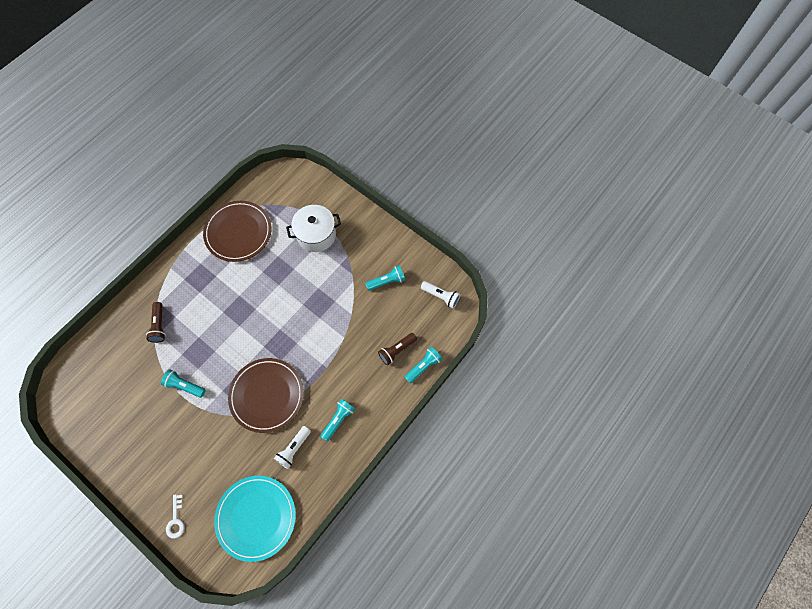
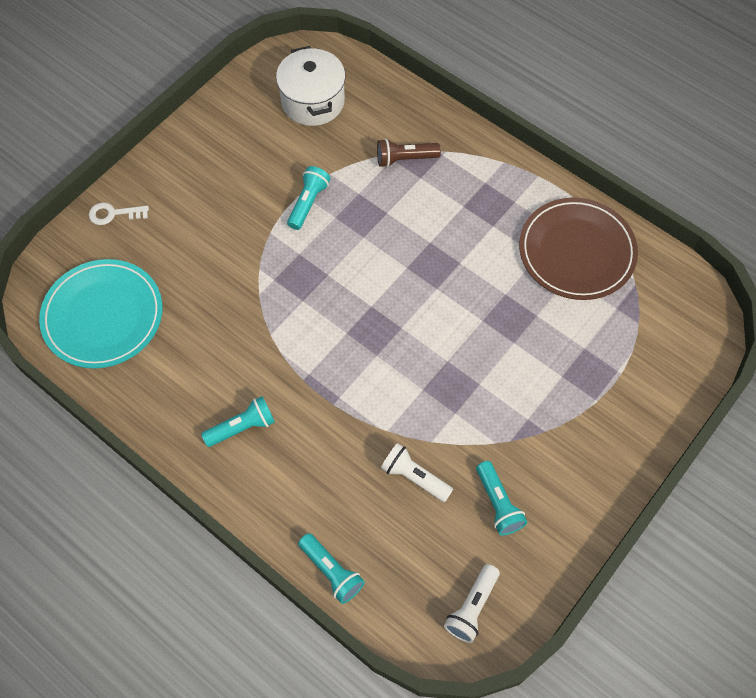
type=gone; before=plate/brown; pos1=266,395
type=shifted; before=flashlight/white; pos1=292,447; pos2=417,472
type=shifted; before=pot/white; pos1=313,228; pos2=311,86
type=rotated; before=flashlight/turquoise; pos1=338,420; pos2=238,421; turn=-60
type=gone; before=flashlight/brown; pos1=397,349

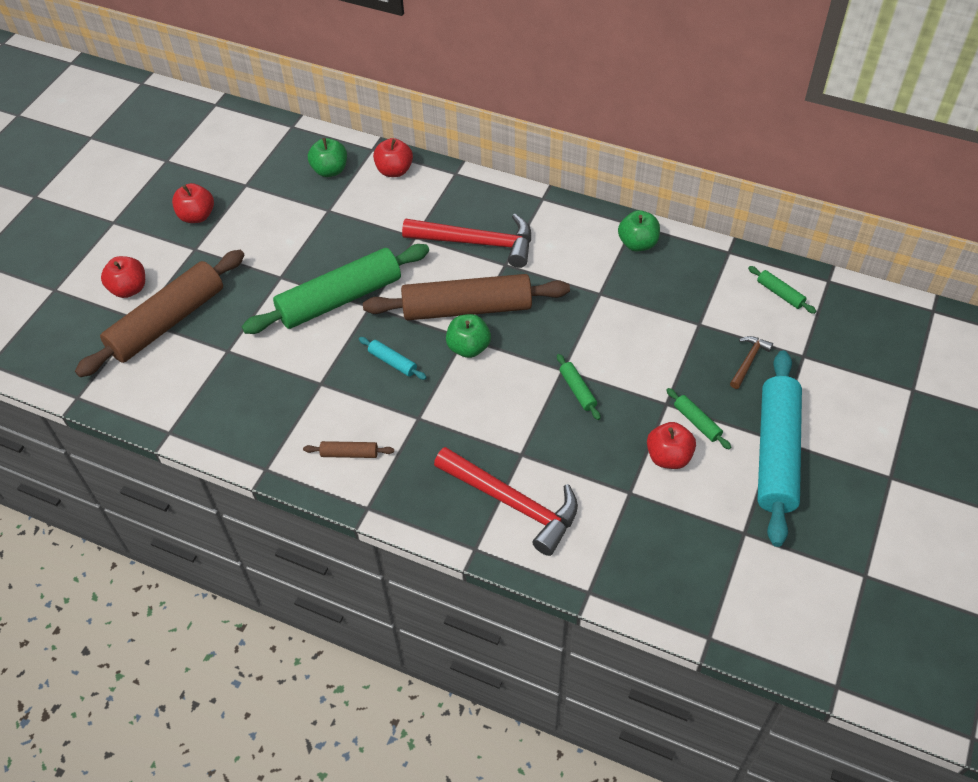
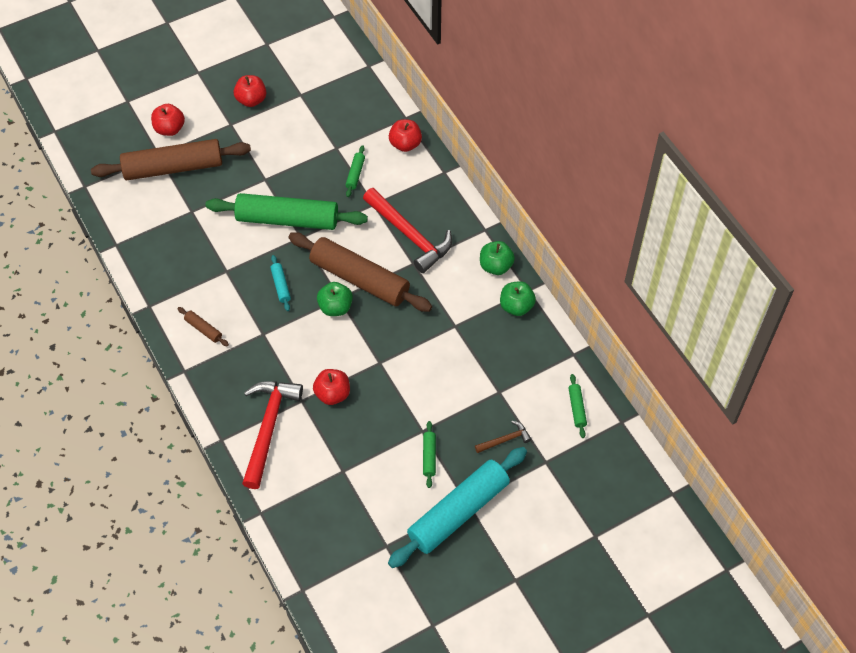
type=shifted; before=apple/green; pos1=327,157; pos2=497,258
type=rotated; before=hammer/red; pos1=506,501; pos2=272,435; turn=-150
type=shifted; before=rolling pin/green; pos1=579,387; pos2=355,171
type=shifted; before=apple/red; pos1=671,445; pos2=331,387

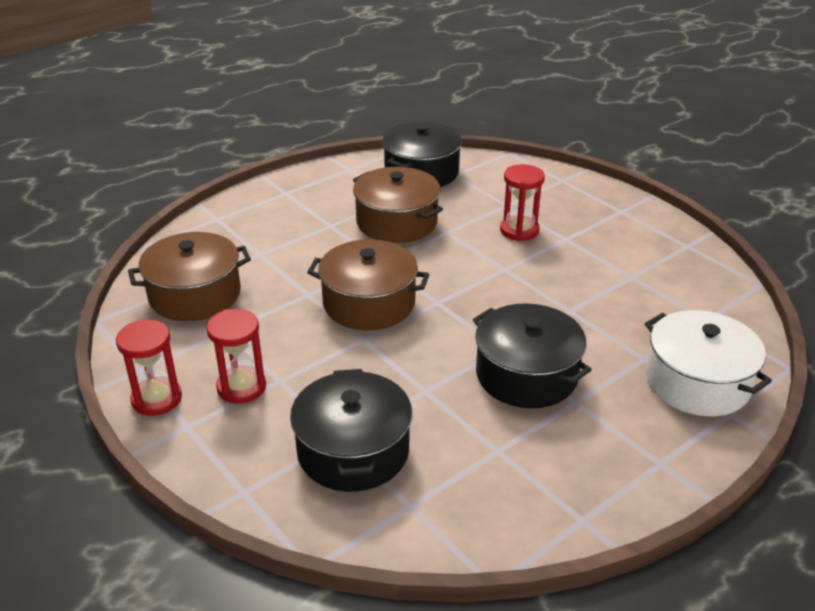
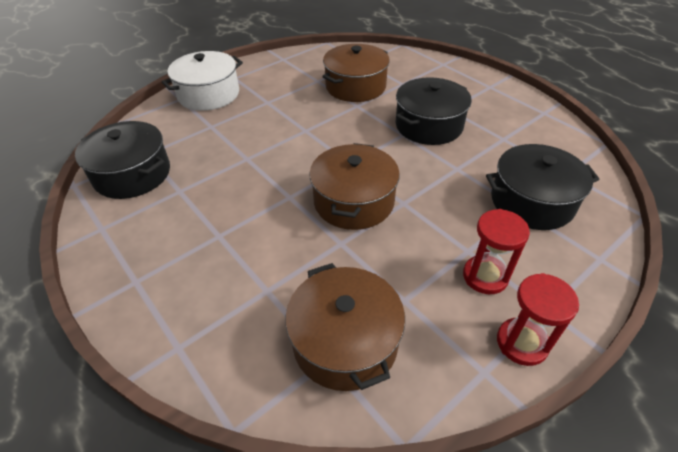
type=shifted; before=pot/brown; pos1=398,205; pos2=356,73
type=gone; before=hourglass/red; pos1=522,202
type=shifted; before=pot/white; pos1=708,363; pos2=202,81

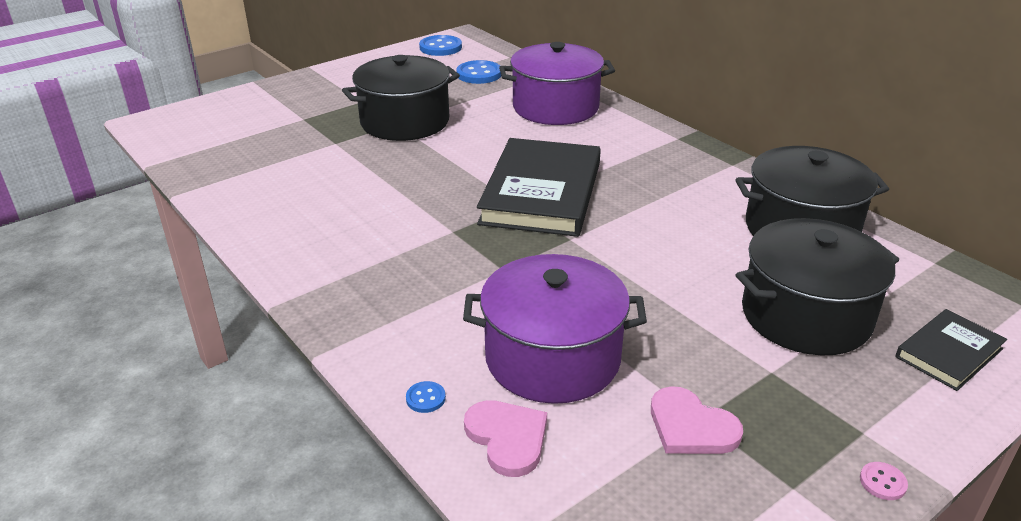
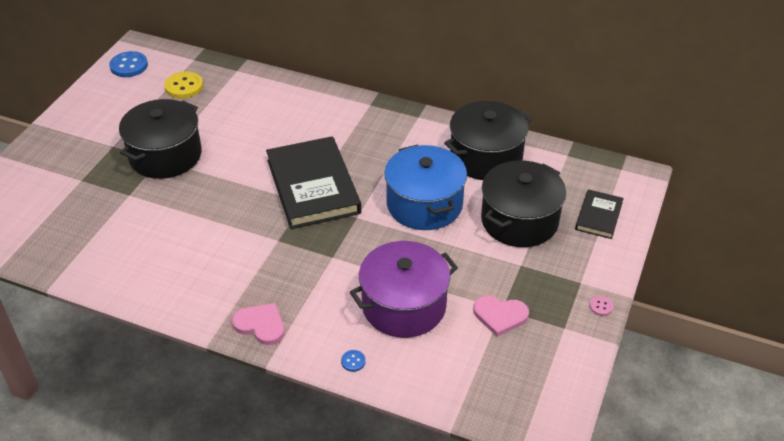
type=repainted; before=button/blue; after=button/yellow; pos1=478,72; pos2=183,85
type=shifted; before=heart/pink; pos1=505,438; pos2=258,324
type=gone; before=pot/purple; pos1=557,83
type=new; after=pot/blue; pos2=425,187

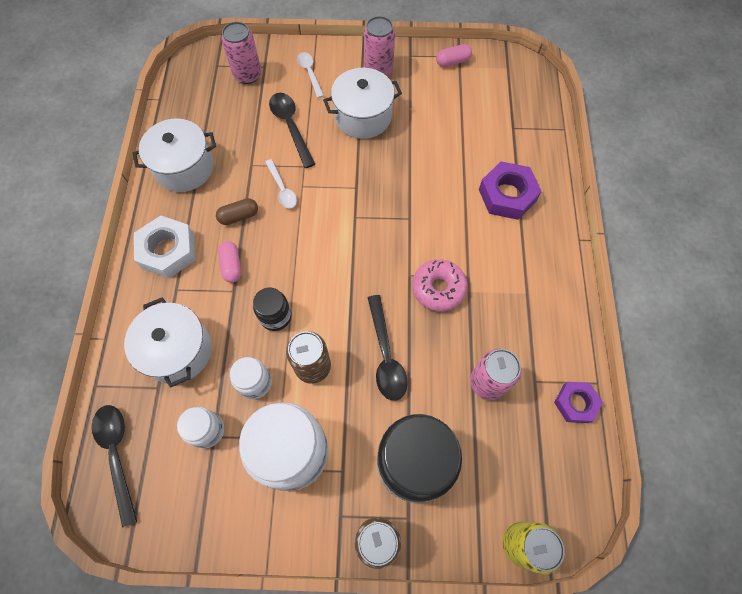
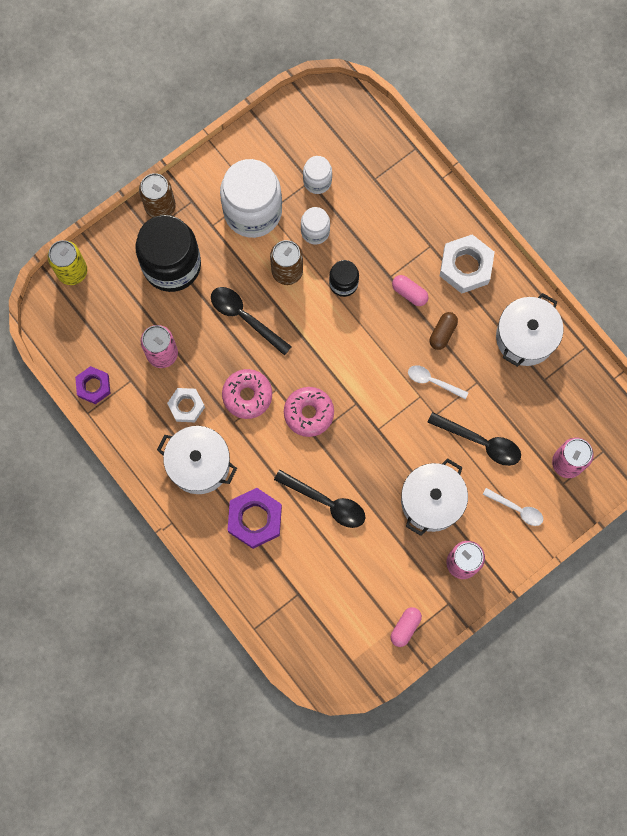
type=shifted; before=spoon/black; pos1=114,466; pos2=319,499
type=shifted; before=pot/white; pos1=168,342; pos2=197,460
type=new; after=nut/white; pos2=186,405
type=new; after=donut/pink; pos2=309,412

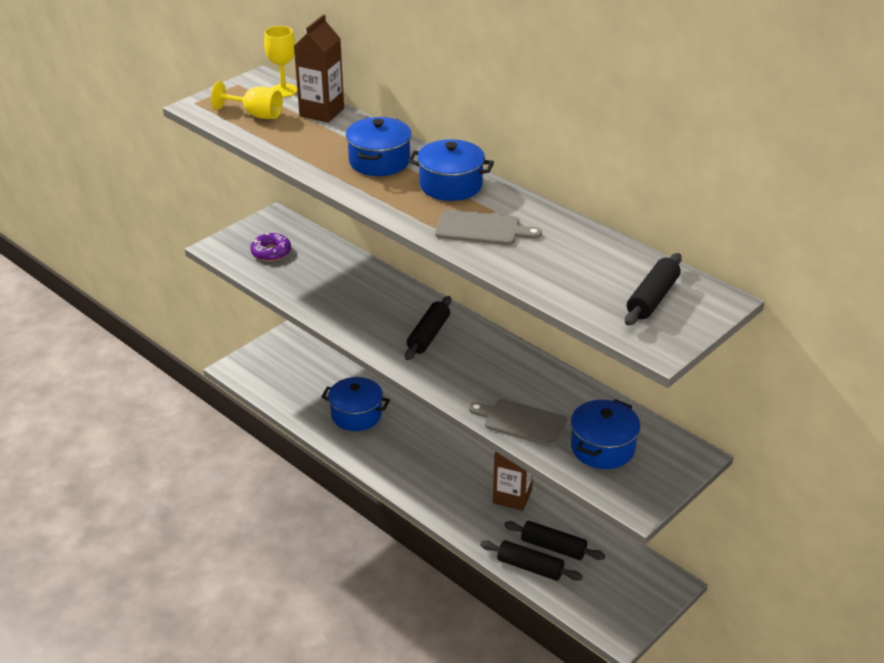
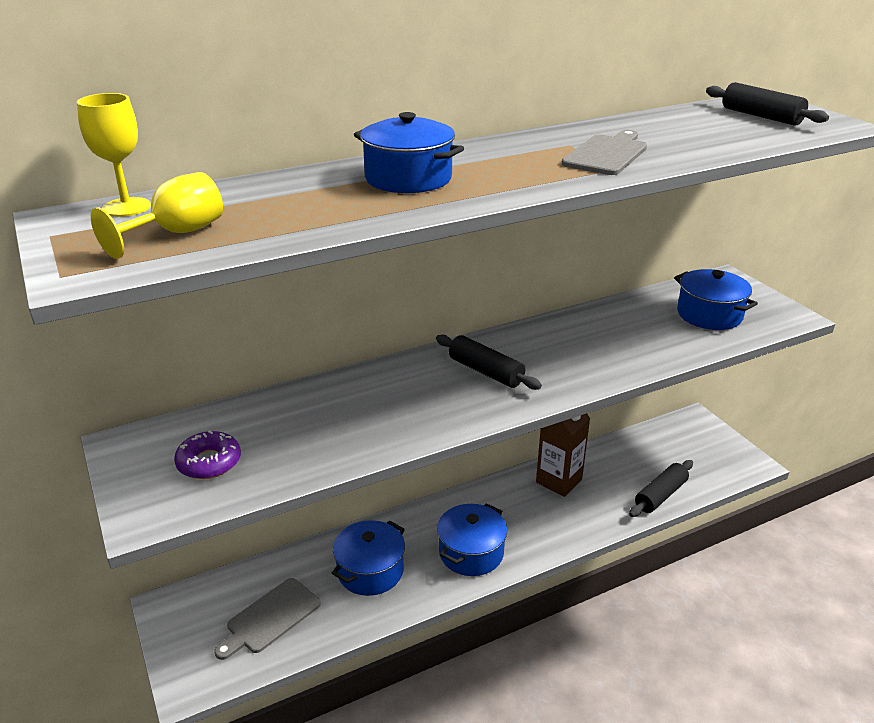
type=gone; before=carton/brown; pos1=319,68
type=shifted; before=pot/blue; pos1=451,170; pos2=472,539
type=shifted; before=cutting board/grey; pos1=518,423; pos2=267,619
type=gone; before=rolling pin/black; pos1=554,540

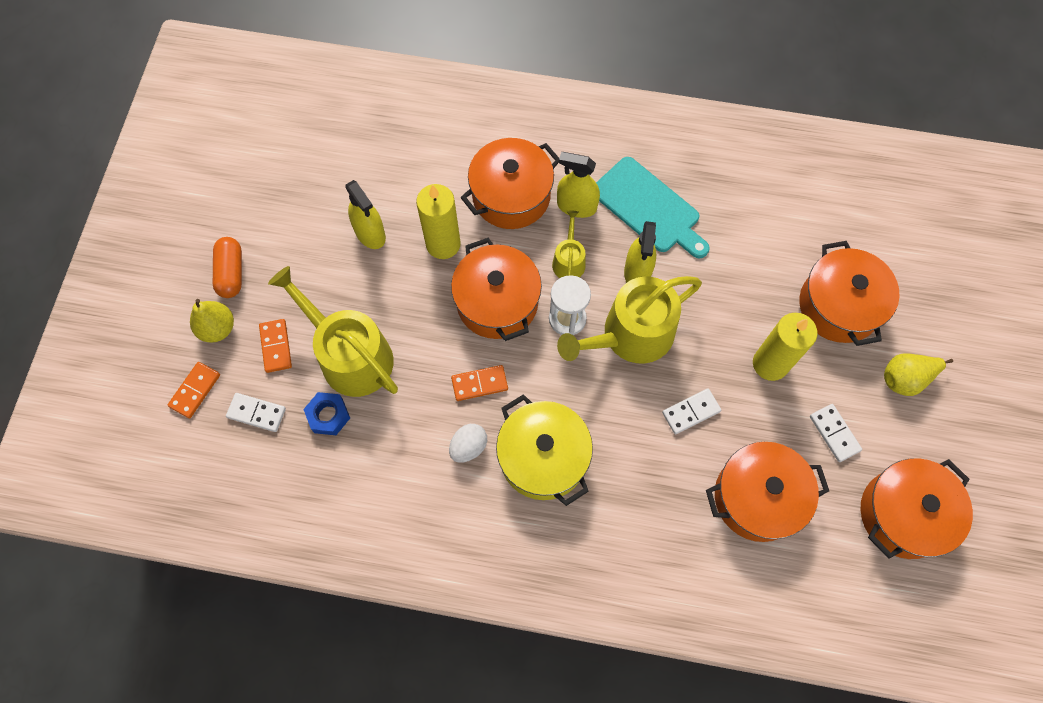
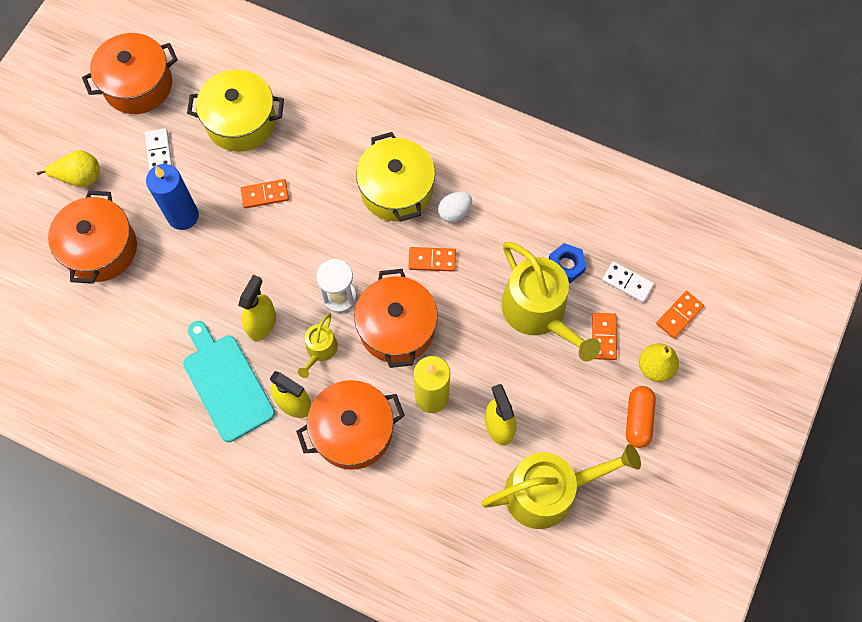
type=shifted; before=watering can/yellow; pos1=629,320; pos2=561,486
type=repainted; before=domino/white; after=domino/orange; pos1=691,411; pos2=265,194
type=repainted; before=pot/orange; after=pot/yellow; pos1=767,492; pos2=235,111
type=repainted; before=candle/yellow; after=candle/blue; pos1=785,347; pos2=172,197

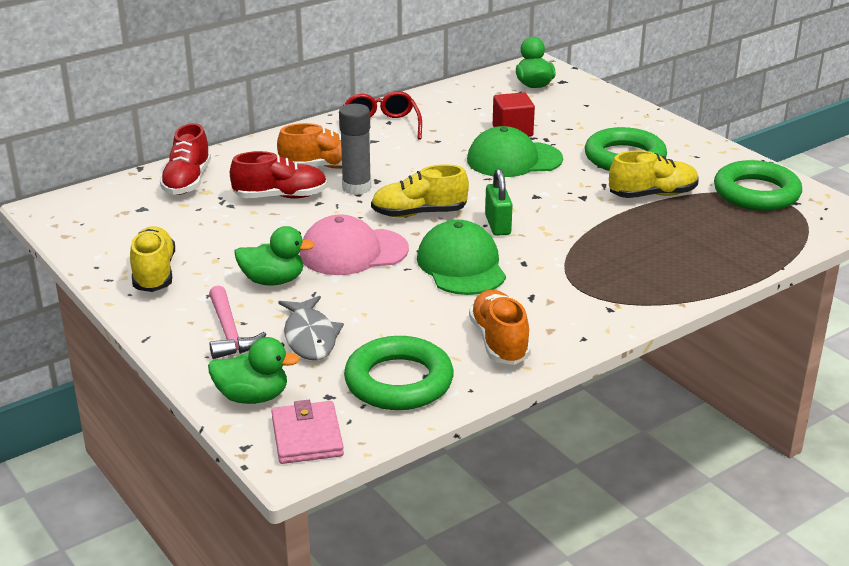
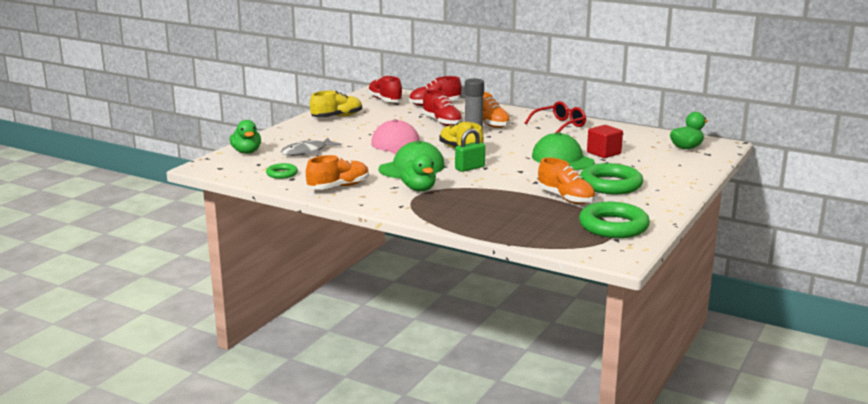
type=gone; before=hammer/pink; pos1=238,322
type=shifted; before=duck/green; pos1=275,256; pos2=418,172
type=gone; before=wallet/pink; pos1=308,432
type=scaled; before=ring/green; pos1=399,373; pos2=282,171; scale=0.52
type=repainted; before=shoe/yellow; after=shoe/orange; pos1=654,174; pos2=566,180
type=new; after=shoe/red; pos2=385,89

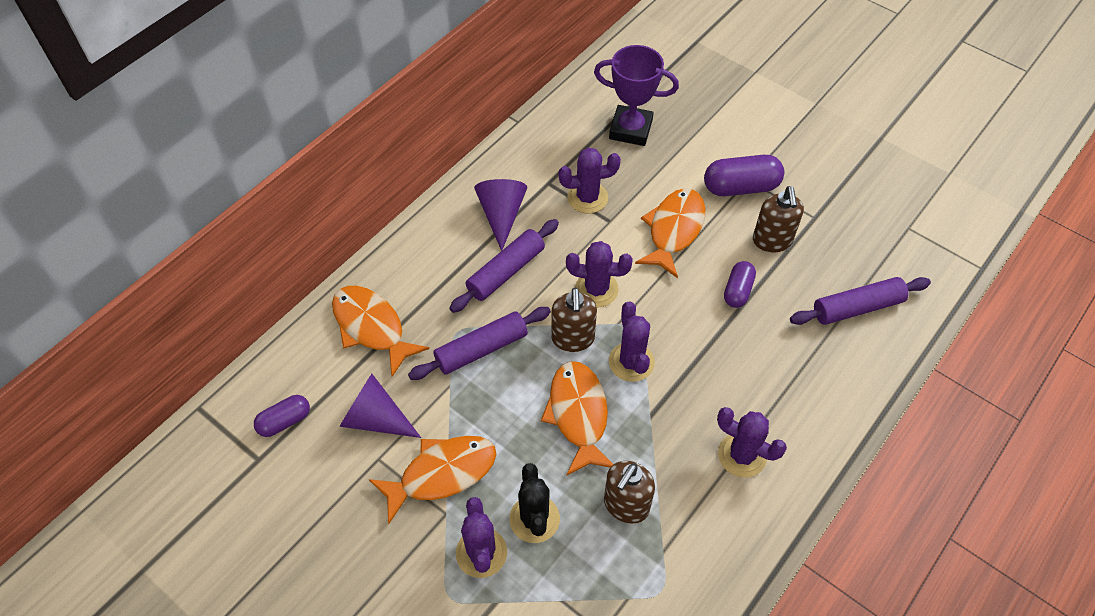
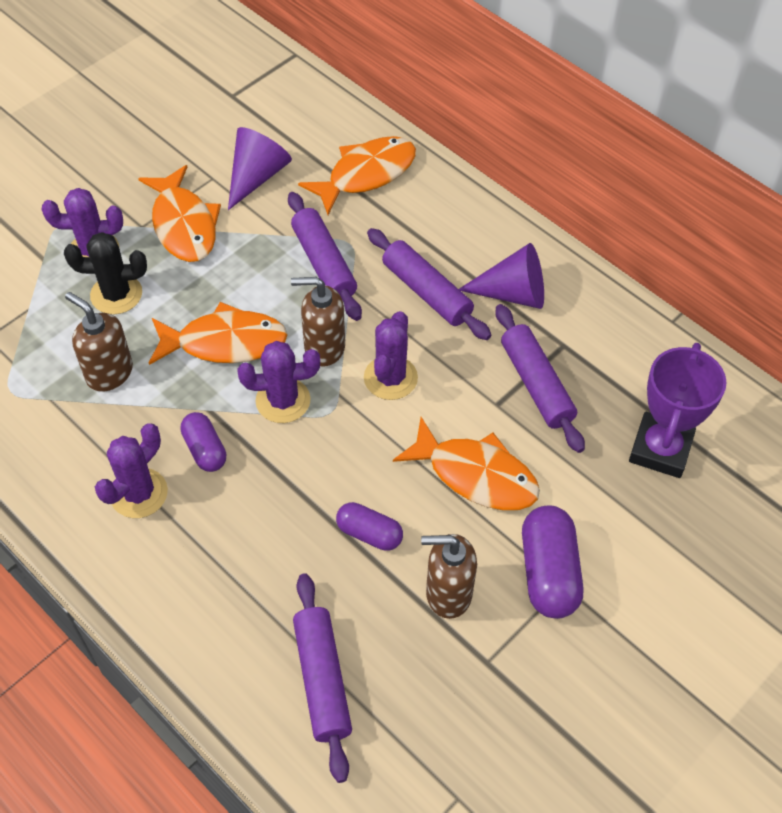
type=shifted; before=capsule/purple; pos1=282,416; pos2=203,442
type=swapped; before=cactus/purple; after=rolling pin/purple; pos1=590,180; pos2=540,378

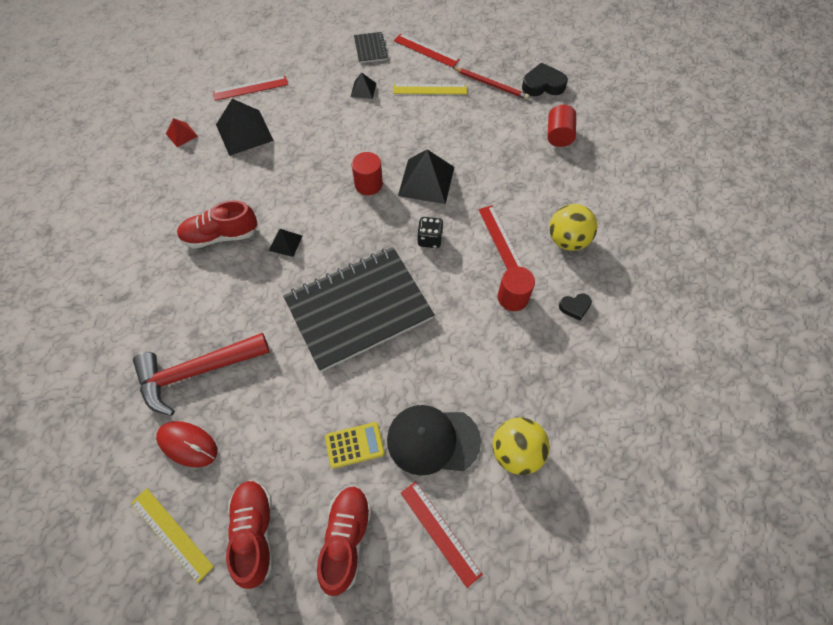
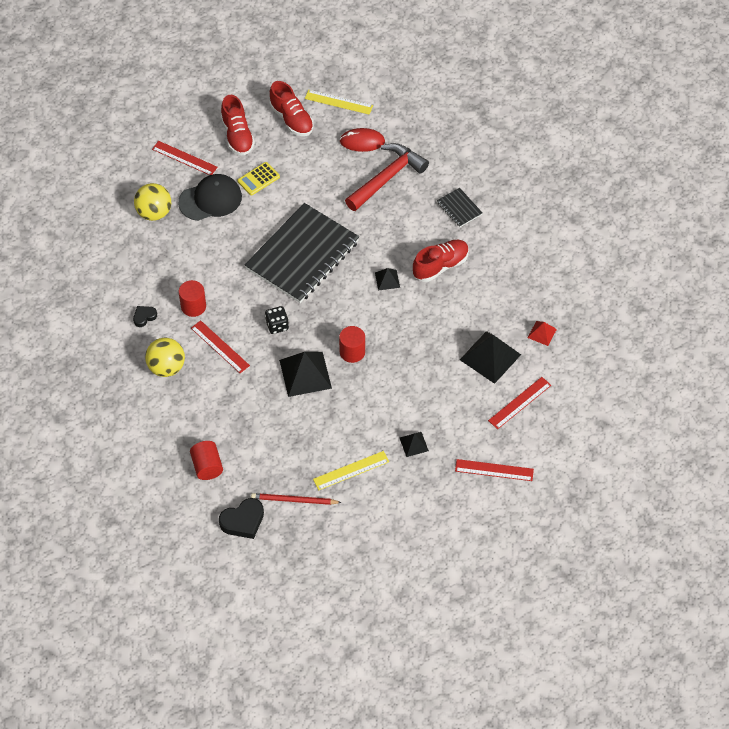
type=shifted; before=notebook/black; pos1=371,47; pos2=459,207
type=shifted; before=ruler/red; pos1=427,50; pos2=494,470

